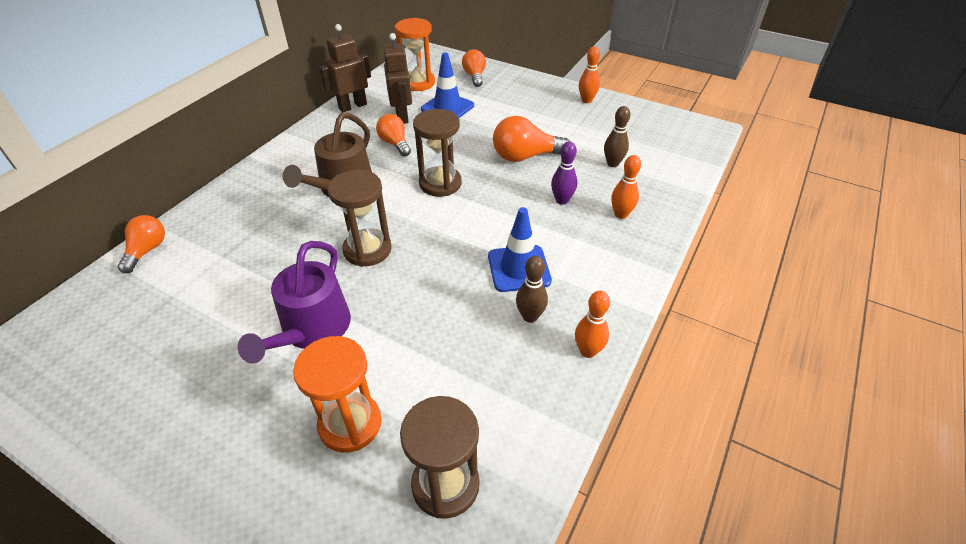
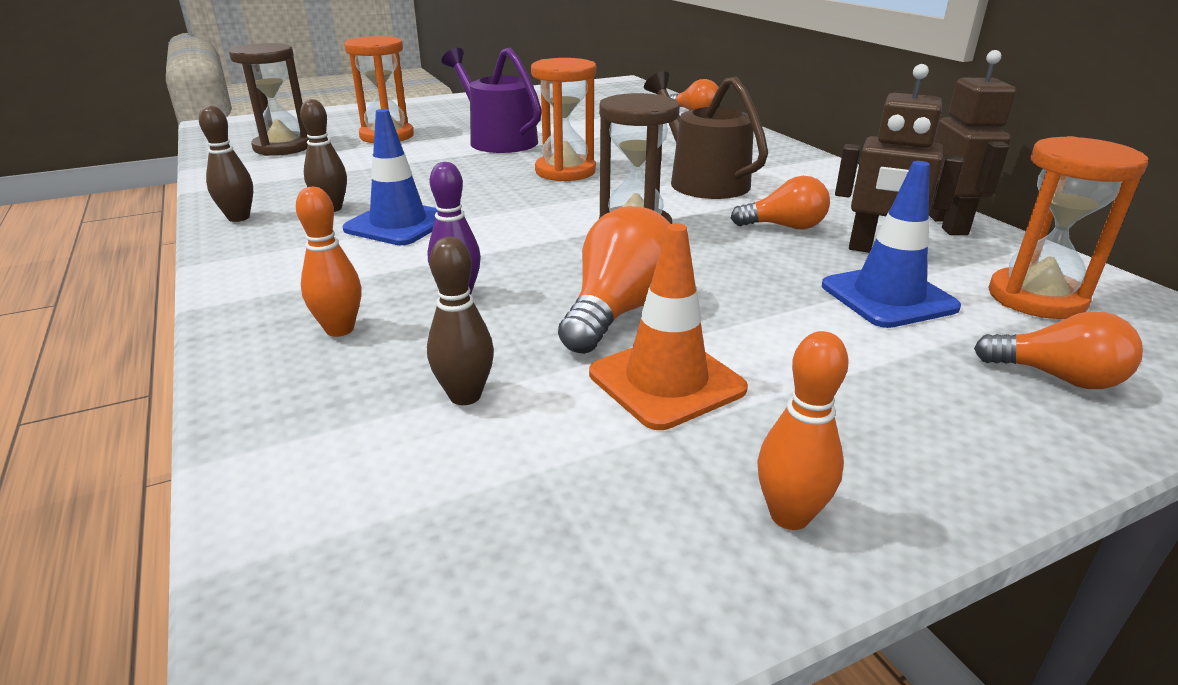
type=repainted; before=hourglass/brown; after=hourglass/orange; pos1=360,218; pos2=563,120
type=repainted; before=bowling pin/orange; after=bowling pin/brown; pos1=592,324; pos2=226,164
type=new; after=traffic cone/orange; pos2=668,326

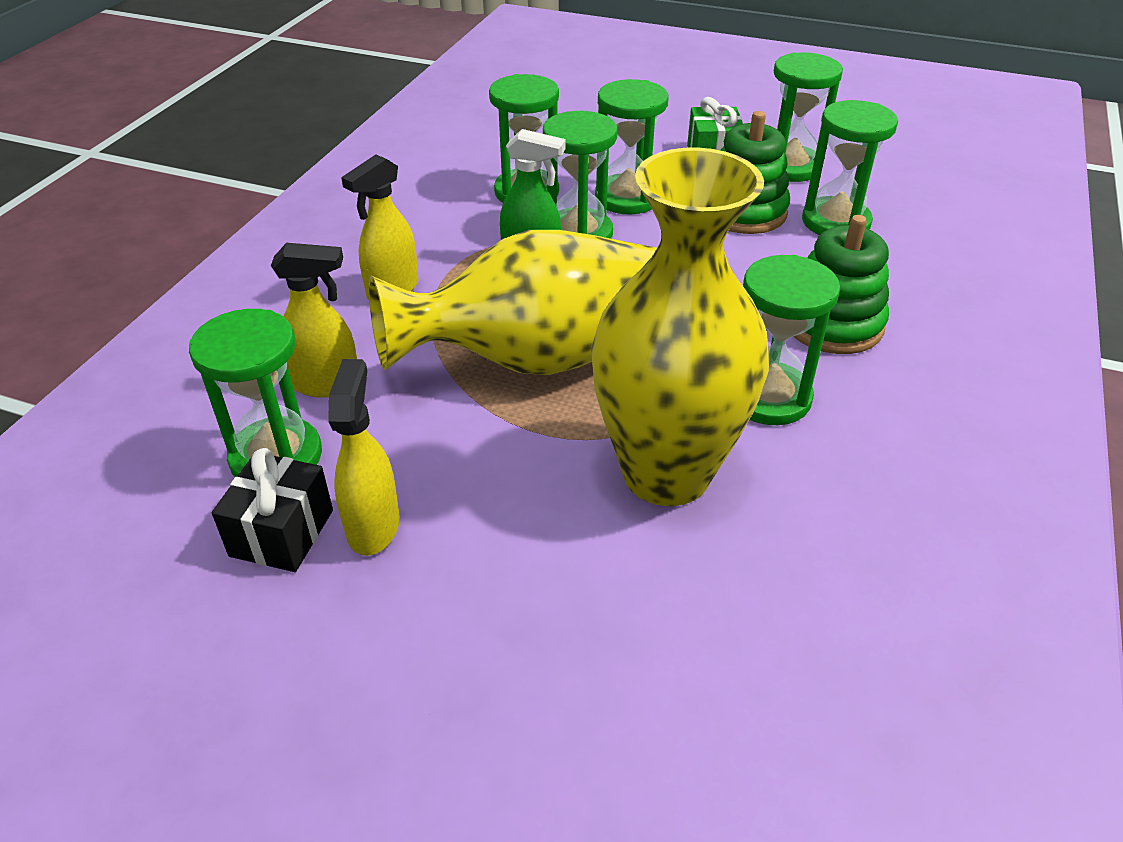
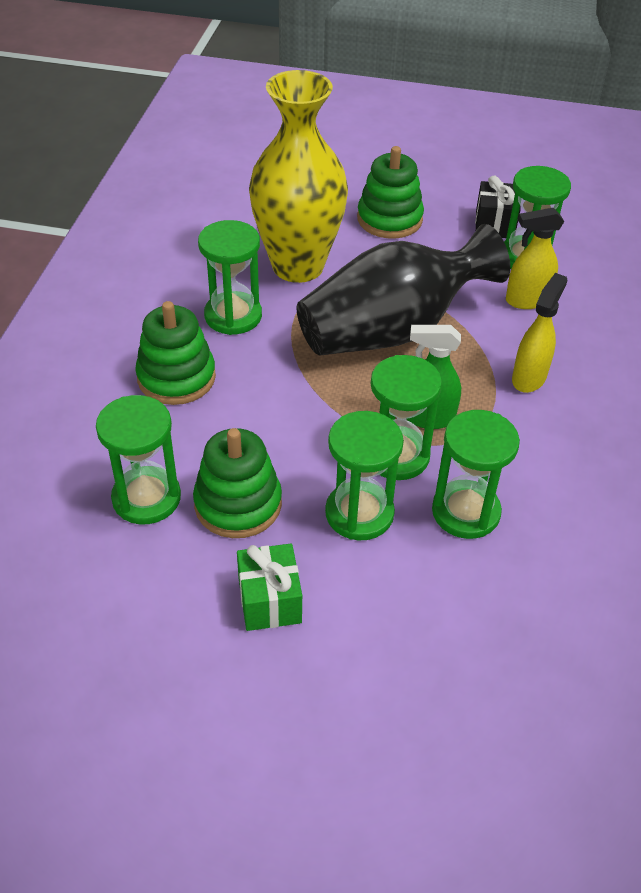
type=gone; before=spray bottle/yellow; pos1=364,457
type=repainted; before=vase/yellow; after=vase/black; pos1=513,302; pos2=403,290
type=gone; before=hourglass/green; pos1=808,117
type=new; after=stacking toy/green; pos2=390,192

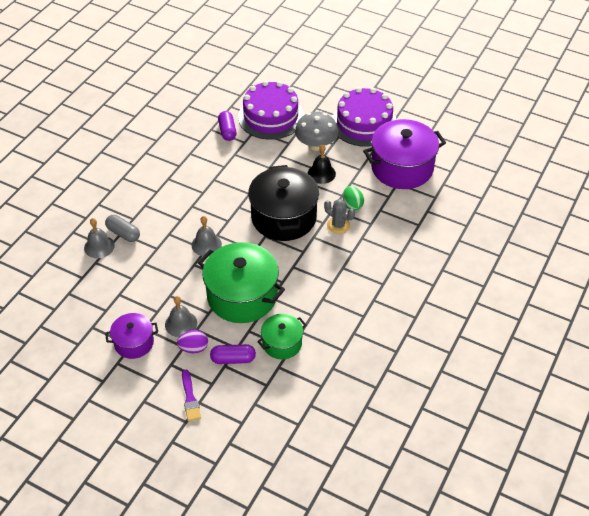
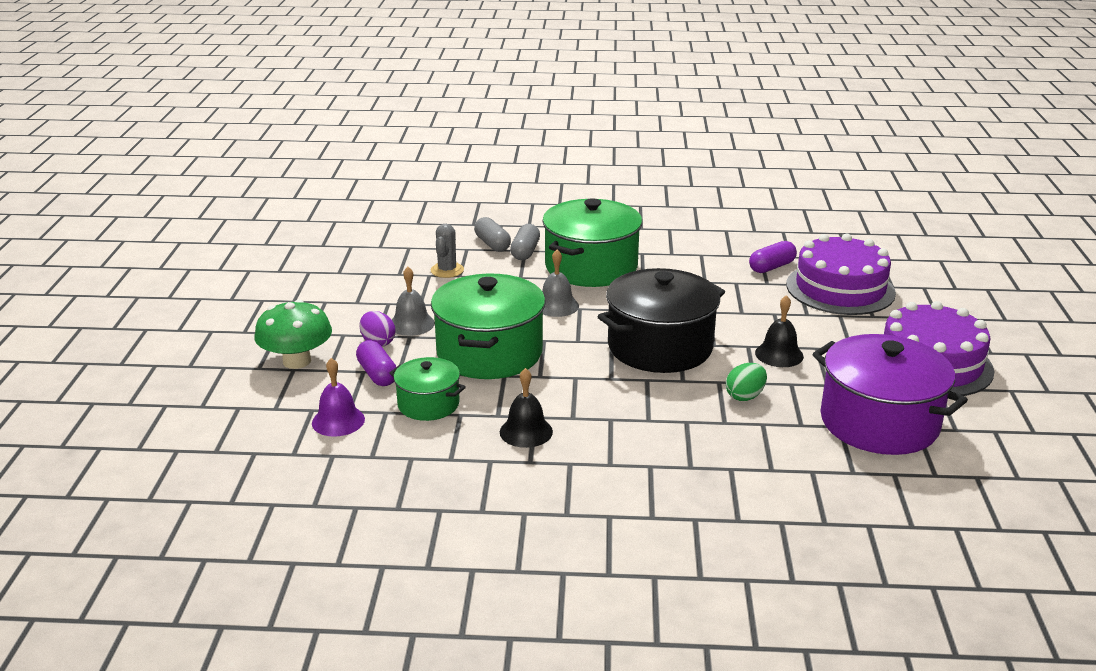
type=swapped; before=bell/grey; after=capsule/grey; pos1=99,238; pos2=492,234
type=gone; before=pot/purple; pos1=131,336
type=swapped; before=brush/purple; after=mushroom/green; pos1=191,395; pos2=293,334
type=gone; before=mushroom/grey; pos1=316,131
type=shifted; before=cactus/grey; pos1=339,216; pos2=447,251
type=new; after=bell/purple; pos2=338,397
type=new; after=bell/black; pos2=526,408
type=new; after=pot/green; pos2=592,242

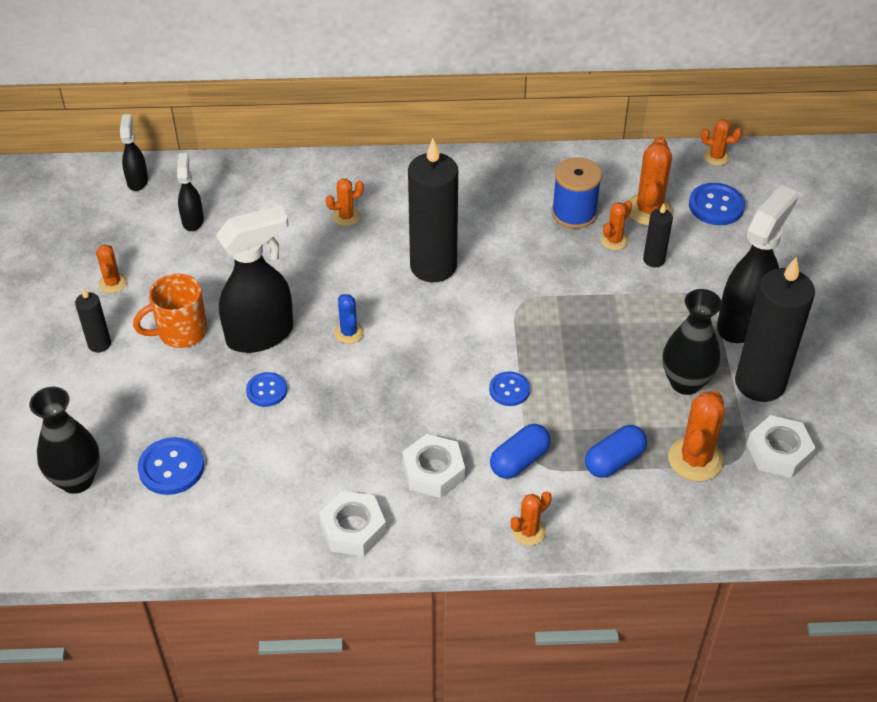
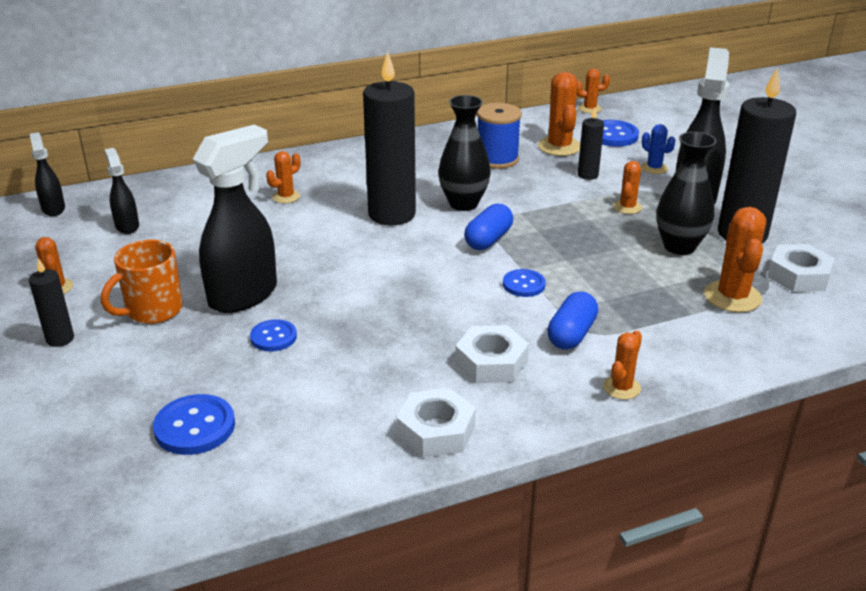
type=shifted; before=vase/black; pos1=64,440; pos2=464,153
type=shifted; before=cactus/blue; pos1=349,319; pos2=658,149
type=shifted; before=capsule/blue; pos1=616,451; pos2=488,226
type=shifted; before=cactus/orange; pos1=616,225; pos2=627,187

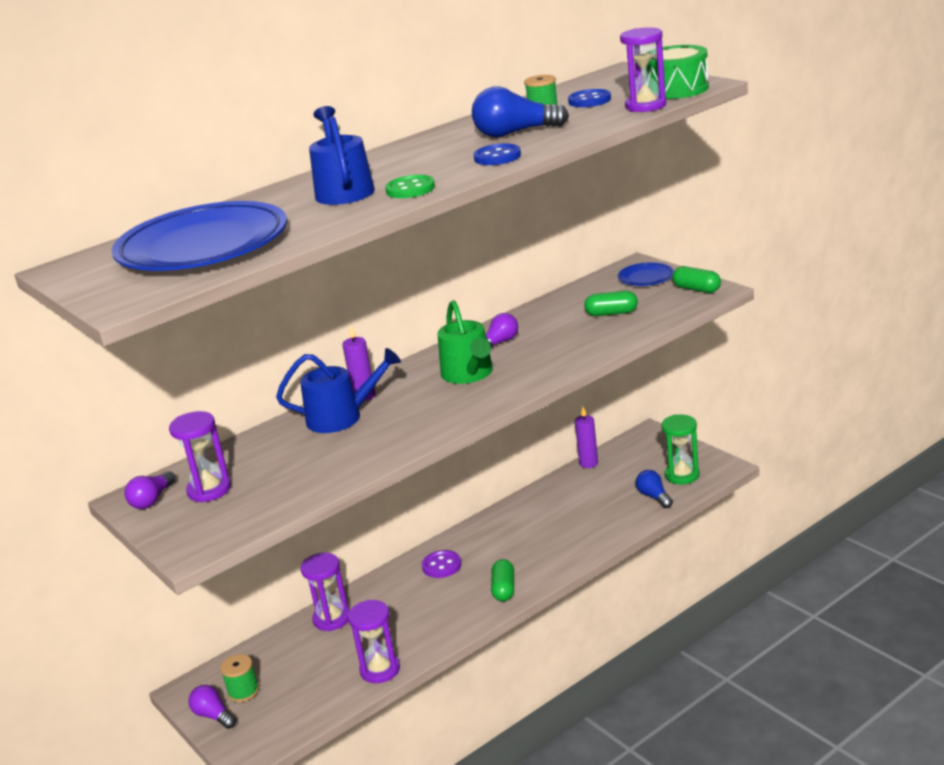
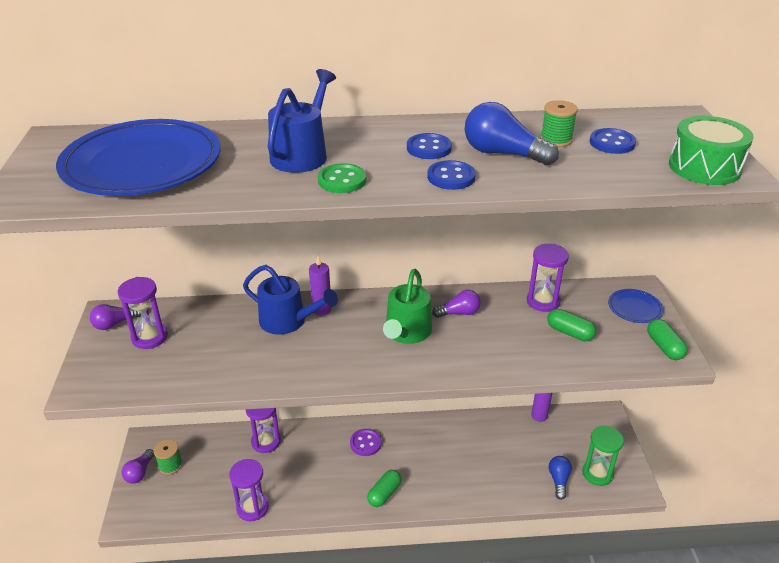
type=rotated; before=light bulb/purple; pos1=212,707; pos2=138,466; turn=-150
type=shifted; before=hourglass/purple; pos1=643,69; pos2=548,278
type=new; after=button/blue; pos2=429,146

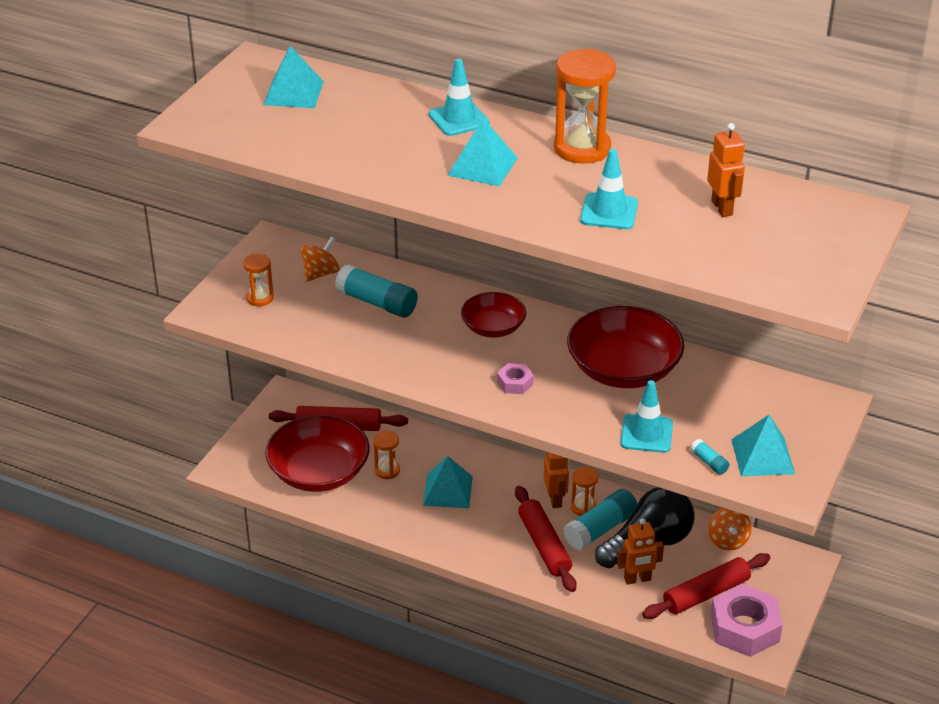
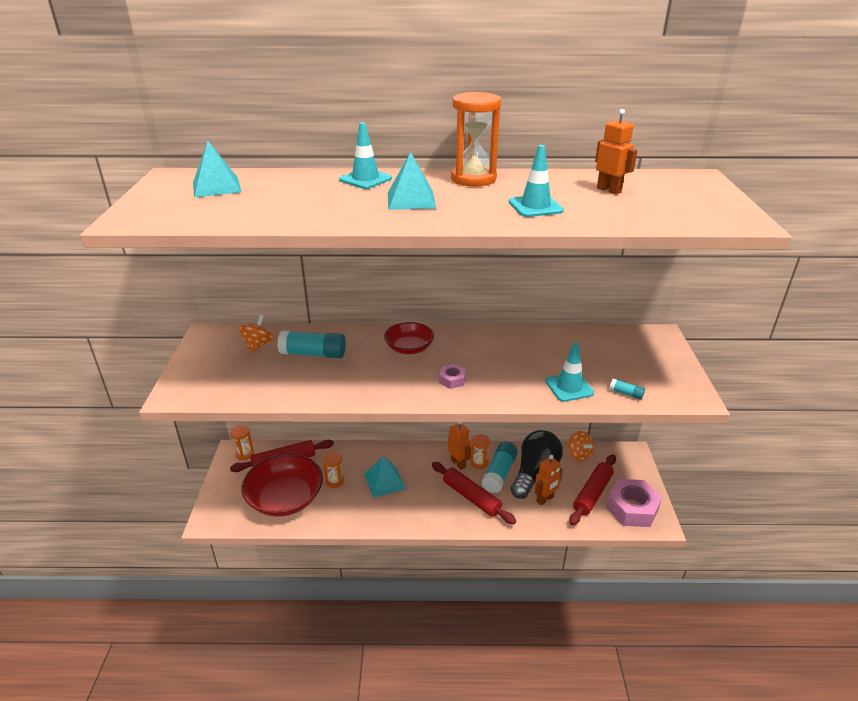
type=shifted; before=hourglass/orange; pos1=258,280; pos2=242,442
type=gone; before=bowl/red; pos1=625,347
type=gone; before=pyramid/turquoise; pos1=763,445

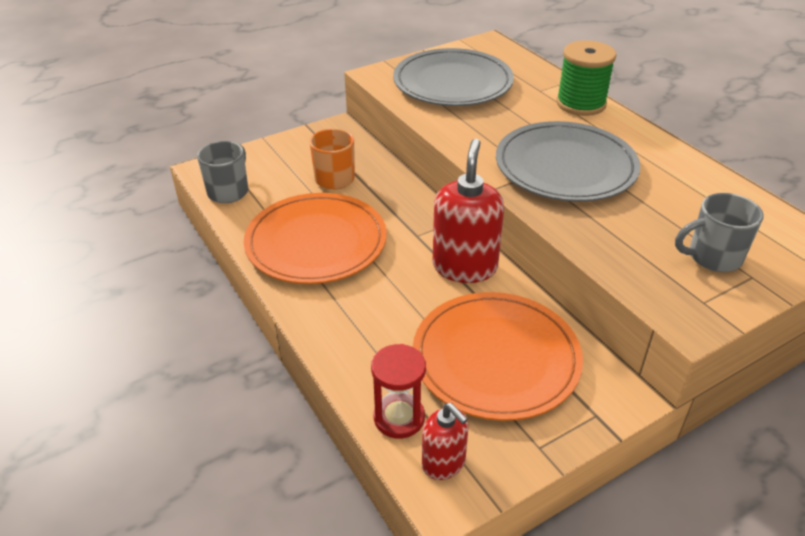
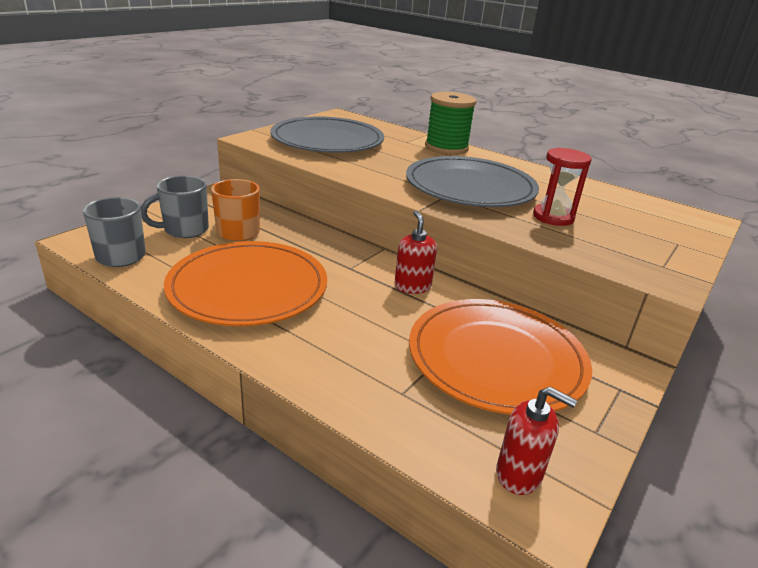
type=shifted; before=hourglass/red; pos1=398,391; pos2=562,187
type=scaled; before=soap dispenser/red; pos1=468,211; pos2=416,252; scale=0.57
type=shifted; before=mug/grey; pos1=719,232; pos2=175,207

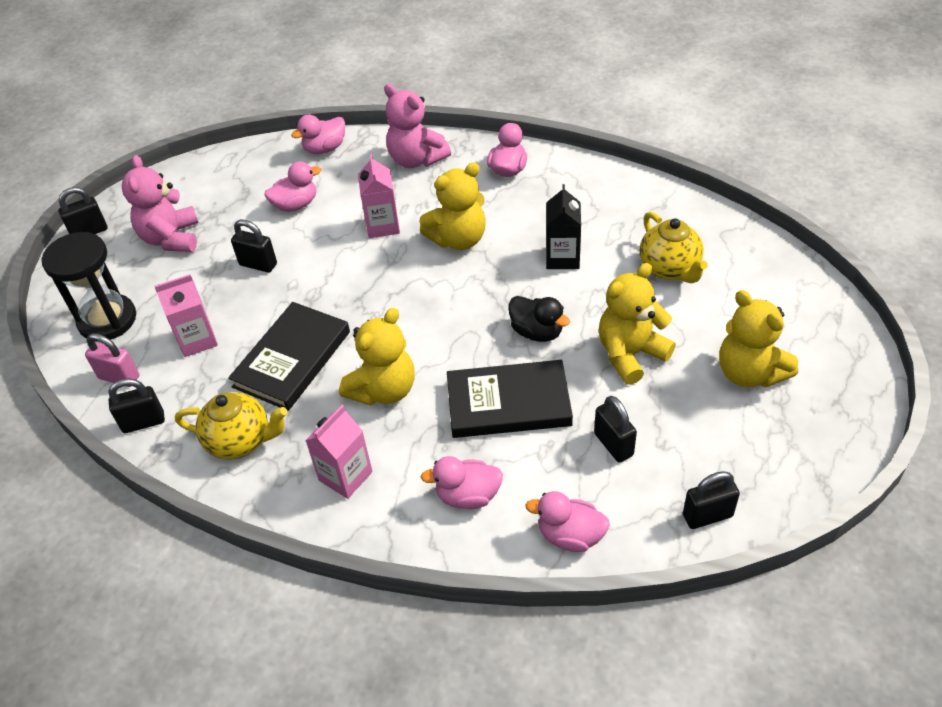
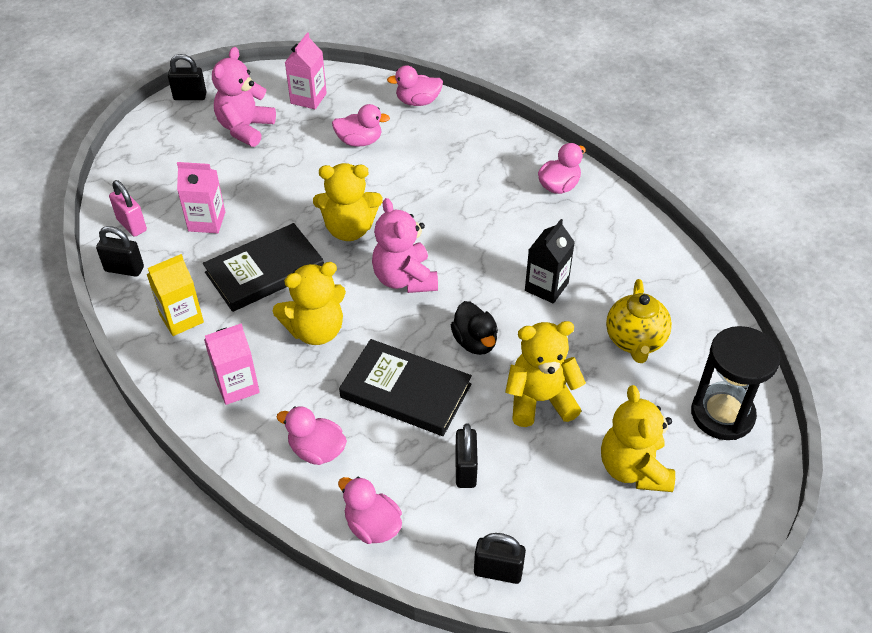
type=shifted; before=hourglass/black; pos1=88,286; pos2=735,383
type=swapped; before=teapot/yellow; after=carton/yellow; pos1=231,426; pos2=175,295
type=gone; before=padlock/black; pos1=254,246
type=shifted; before=carton/pink; pos1=379,196; pos2=306,71
type=shifted; before=teddy bear/pink; pos1=417,126; pos2=405,245
type=shifted; before=teddy bear/yellow; pos1=453,206; pos2=348,202

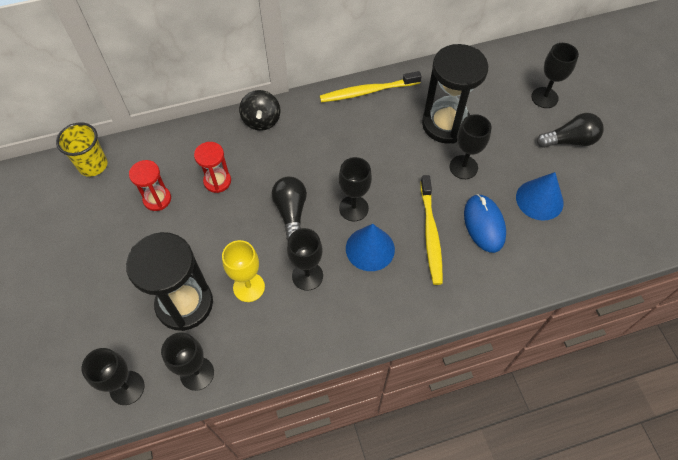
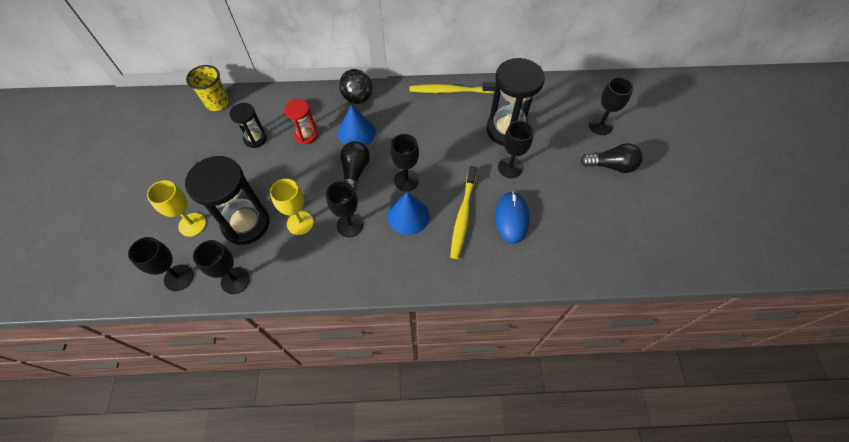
type=repainted; before=hourglass/red; after=hourglass/black; pos1=150,185; pos2=248,125
type=shifted; before=cone/blue; pos1=540,196; pos2=357,125
type=new; after=goblet/yellow; pos2=176,208

